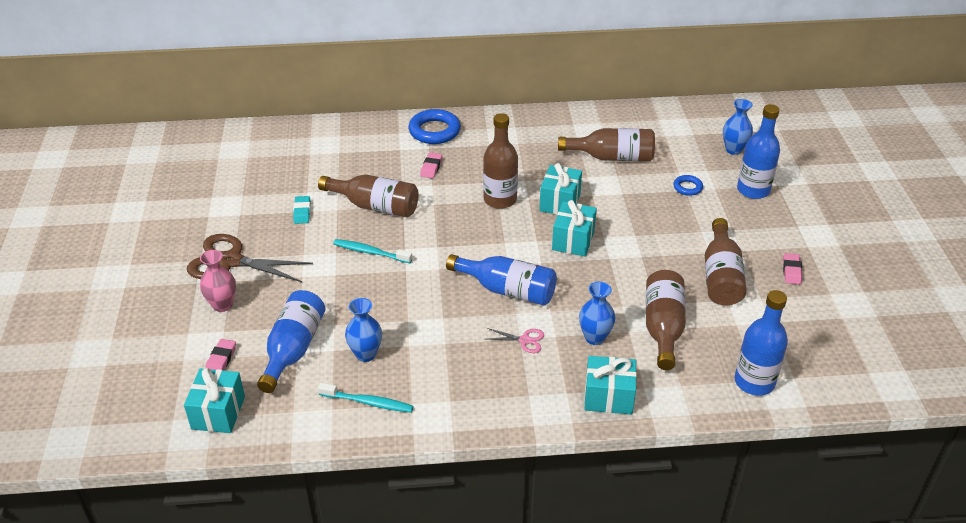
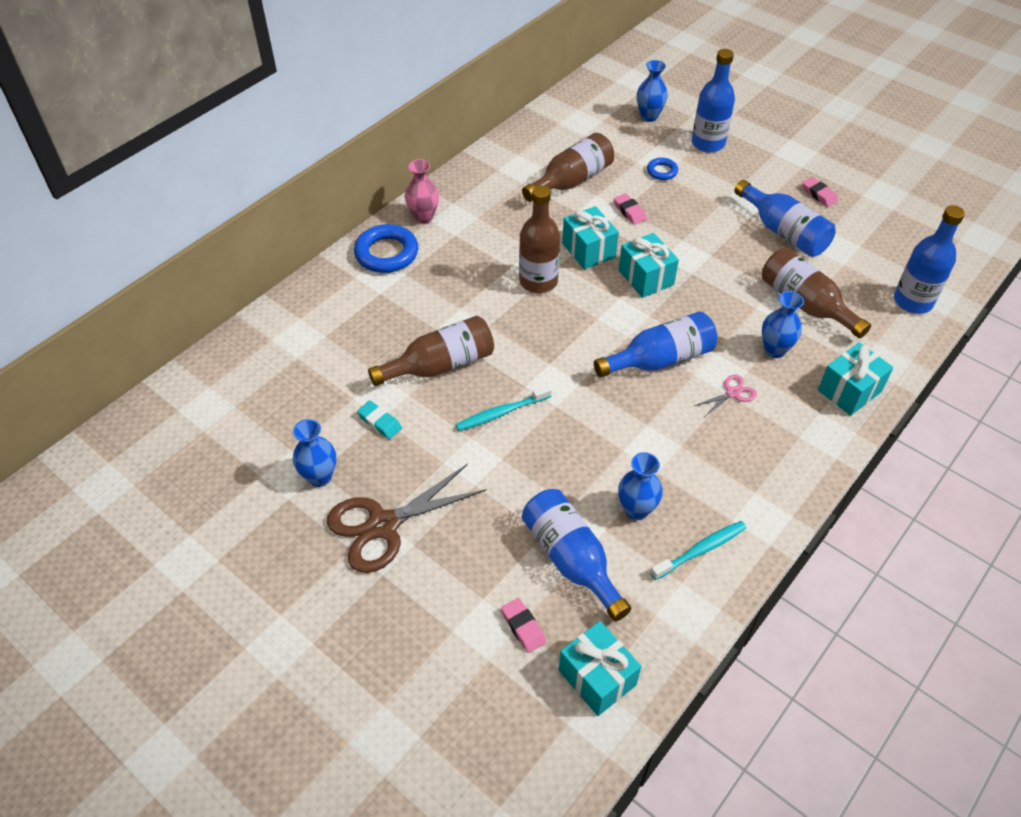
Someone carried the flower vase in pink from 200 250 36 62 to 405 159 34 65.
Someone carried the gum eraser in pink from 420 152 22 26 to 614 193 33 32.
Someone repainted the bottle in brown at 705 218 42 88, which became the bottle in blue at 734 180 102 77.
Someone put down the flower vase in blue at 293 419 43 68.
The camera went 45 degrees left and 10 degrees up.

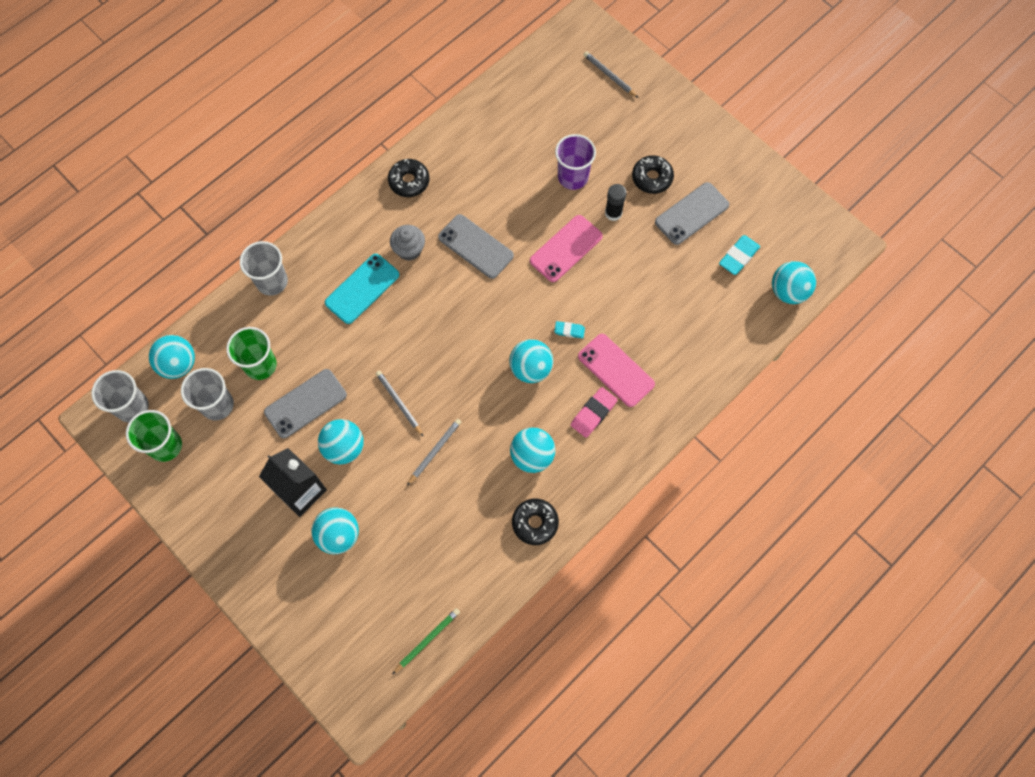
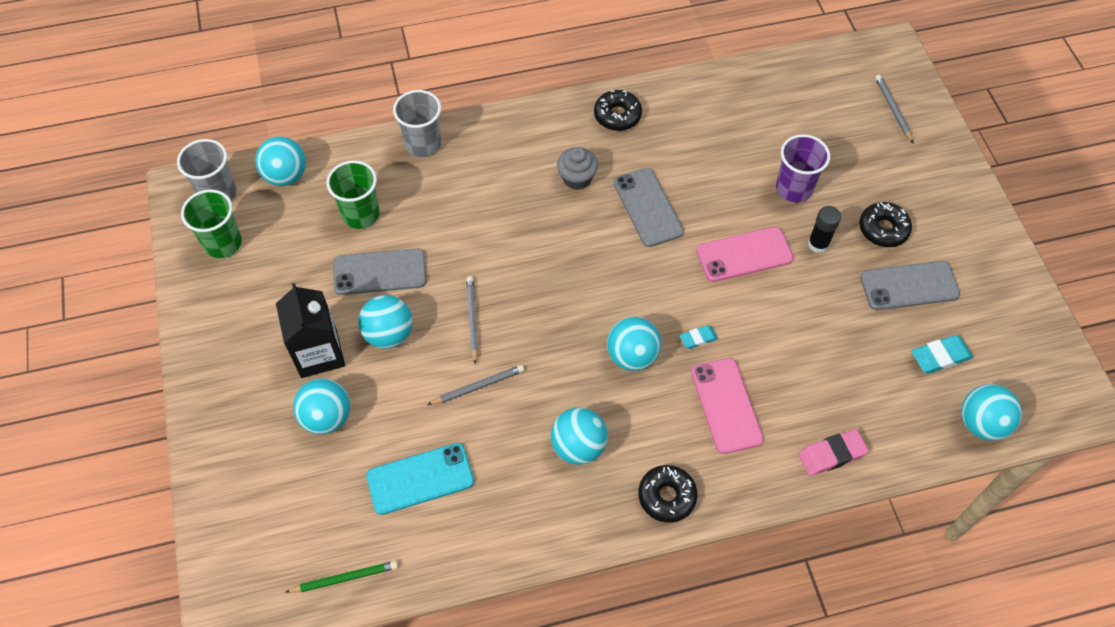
Someone took away the cup in gray at 181 368 53 53.
Someone carried the mobile phone in teal from 325 254 74 70 to 366 443 108 72.
Someone carried the donut in jet-black from 512 498 47 47 to 638 465 59 58.
Someone rotated the gum eraser in teal at 554 321 31 18 by 60 degrees counterclockwise.
Someone carried the gum eraser in pink from 571 387 46 51 to 798 429 71 47.
The camera went 30 degrees right and 10 degrees down.

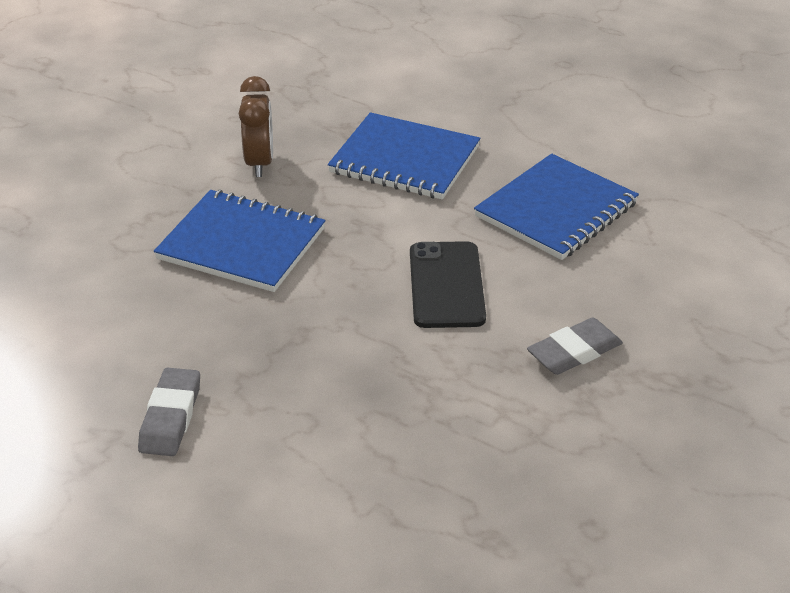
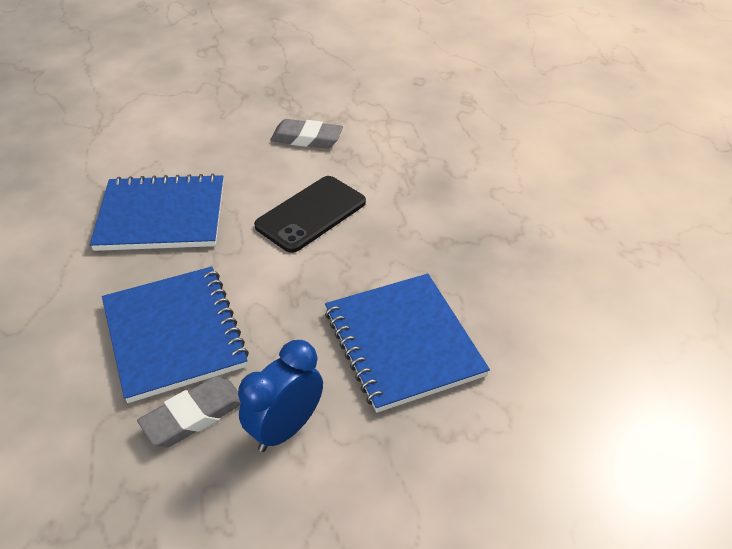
Someone carried the gum eraser in gray from 138 367 62 89 to 137 376 104 71.
Someone repainted the bedside clock in brown at 239 76 34 101, which became the bedside clock in blue at 238 340 85 112.
The camera went 135 degrees left and 5 degrees up.

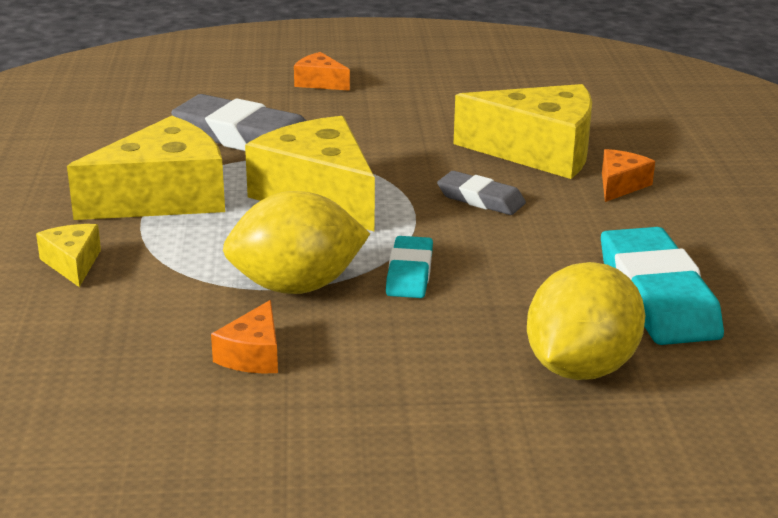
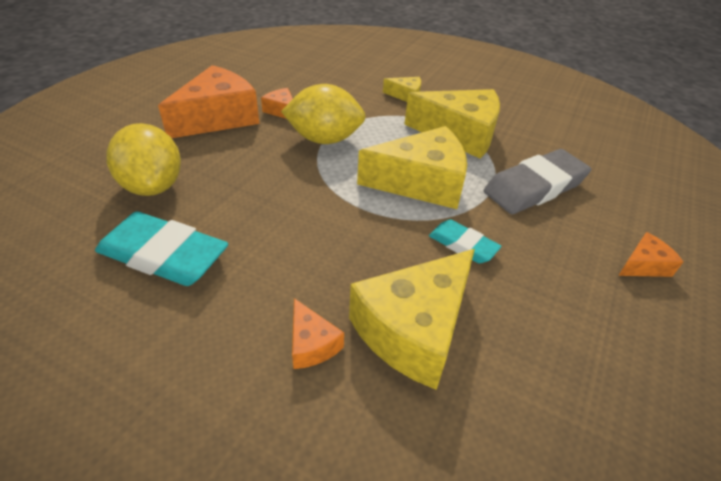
Someone rotated the piece of cheese in yellow at 67 116 158 104 by 75 degrees counterclockwise.
Someone rotated the lemon in yellow at 223 191 147 103 by 75 degrees clockwise.
Someone carried the gum eraser in teal from 386 236 47 62 to 429 219 72 45.
Someone took away the gum eraser in gray at 437 171 89 44.
Someone put down the piece of cheese in bright orange at 158 65 102 73.
The camera went 120 degrees right and 15 degrees up.

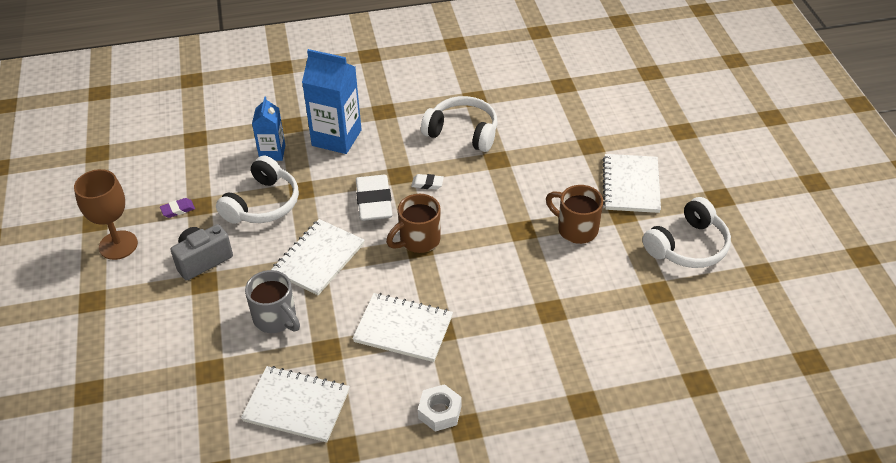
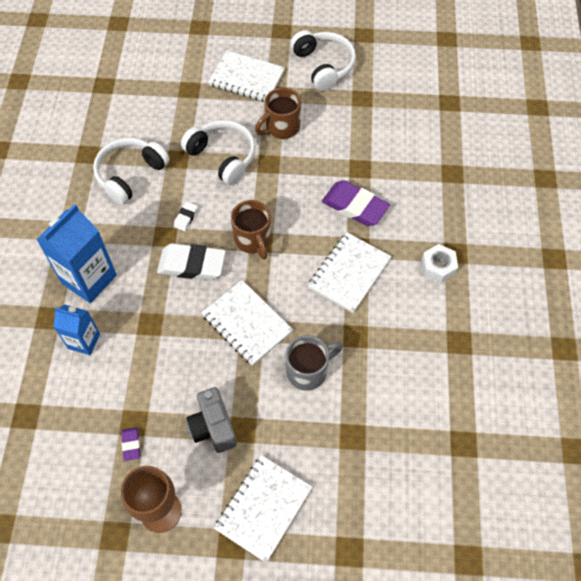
Someone carried the over-ear headphones in snow-white from 216 156 83 68 to 181 120 75 65.
Someone carried the exercise book in snow-white from 241 366 109 76 to 214 455 98 108.
Someone put down the gum eraser in purple at 322 180 68 46.
The camera went 75 degrees left and 15 degrees up.

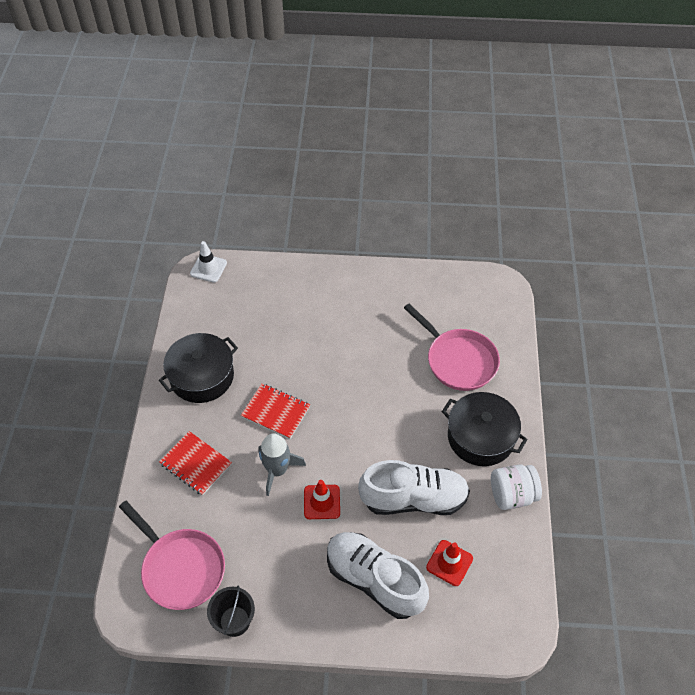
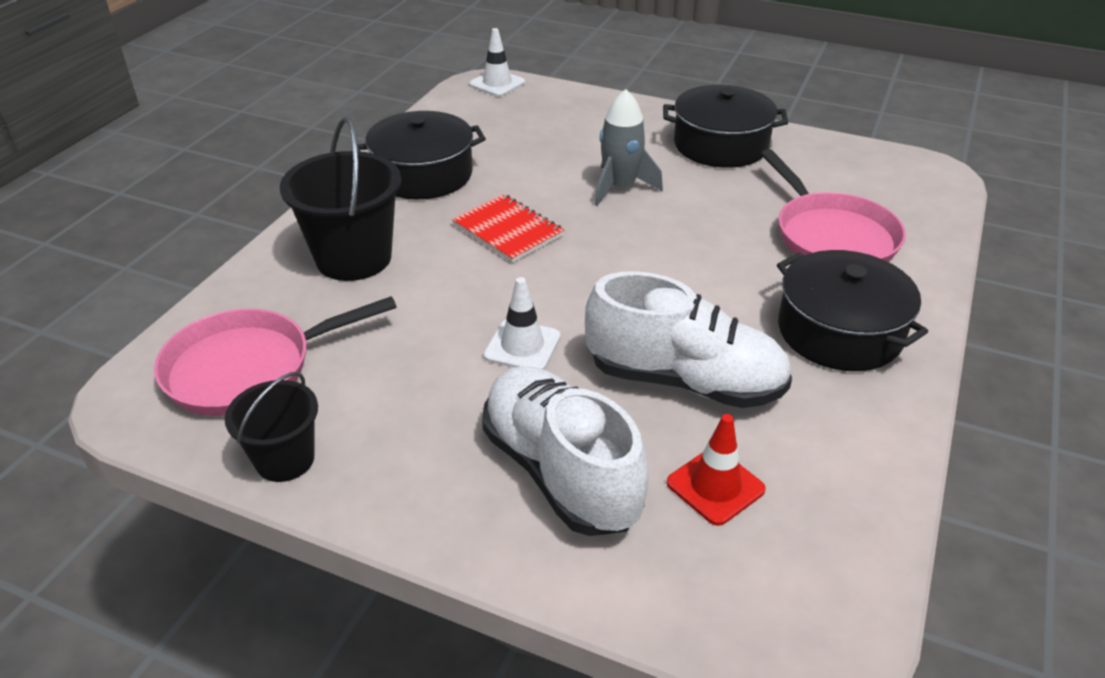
Someone rotated the pan in pink at 119 501 106 109 by 90 degrees clockwise.
Someone swapped the exercise book in scarlet at 159 431 73 65 for the pail in jet-black at 280 117 121 164.
Someone carried the toy rocket in gray from 258 433 48 63 to 594 89 69 117.
Someone repainted the safety cone in scarlet at 304 480 36 39, which became the safety cone in snow-white at 484 277 77 93.
Someone took away the jar in snow-white at 491 465 51 45.
Someone put down the pot in jet-black at 663 85 126 83.
The camera went 20 degrees right and 15 degrees down.

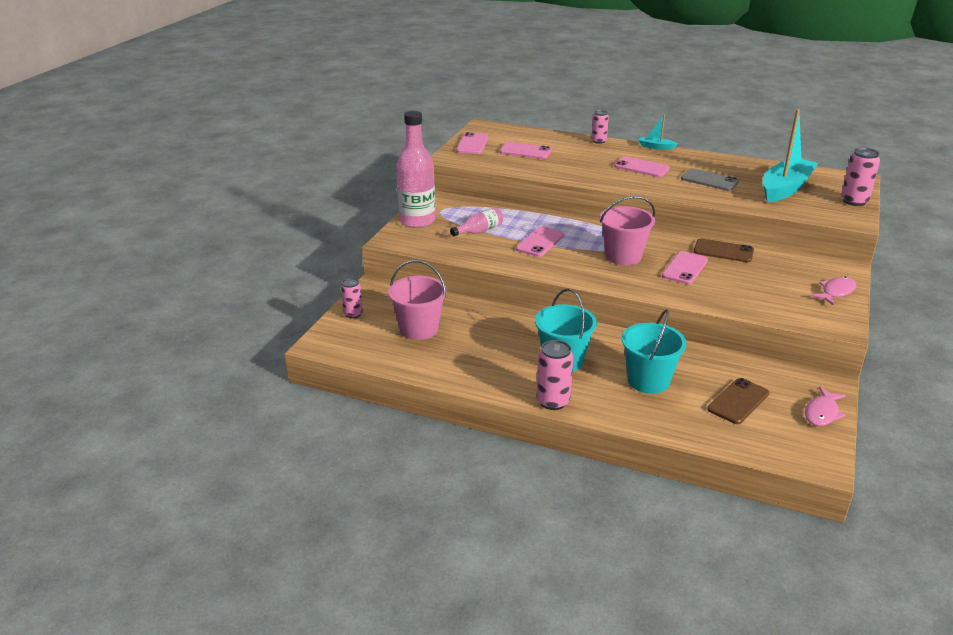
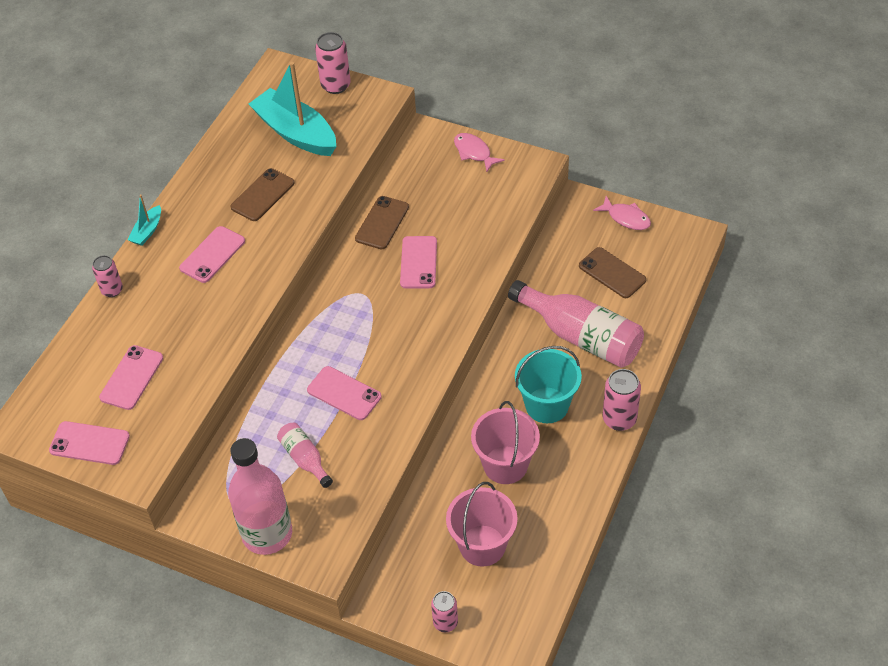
Someone carried the pail in pink from 600 196 55 69 to 471 401 69 83.
Someone swapped the pail in teal at 622 309 65 85 for the bottle in pink at 508 280 136 88.
Someone rotated the mobile phone in pink at 662 251 46 33 by 60 degrees clockwise.
Someone repainted the mobile phone in gray at 681 168 58 23, which became the mobile phone in brown at 231 168 64 53.
The camera went 85 degrees left and 20 degrees up.

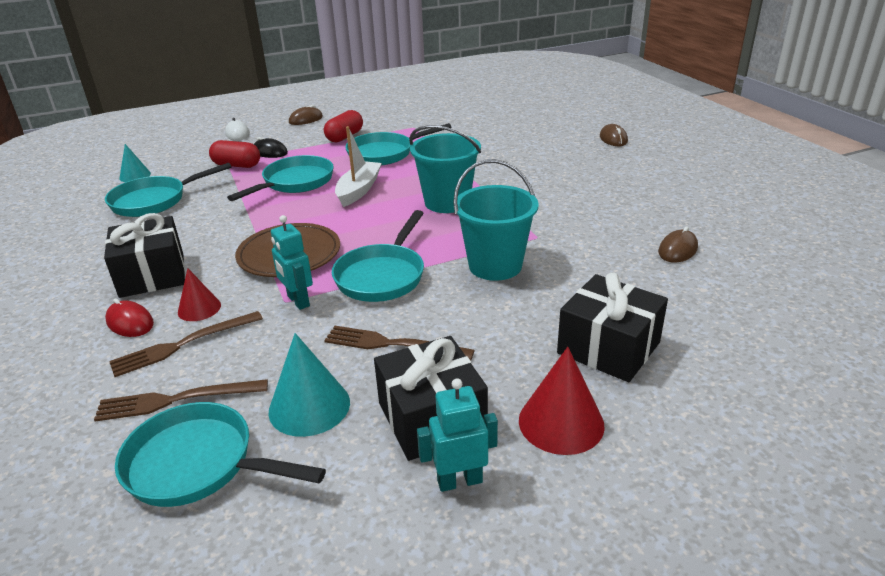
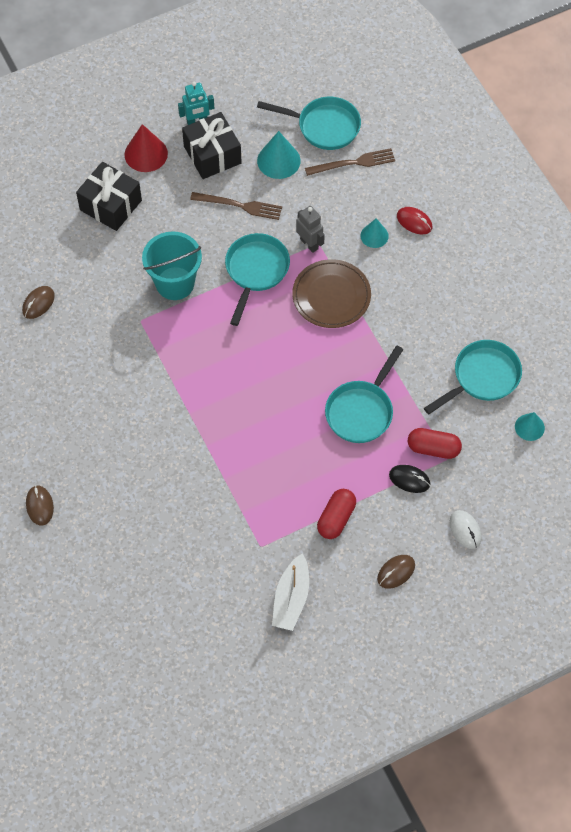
Someone took away the gift in jet-black at 104 213 81 85.
Someone took away the table fork in brown at 109 311 154 66.
Someone repainted the cone in scarlet at 178 268 43 53, which became the cone in teal at 360 218 29 30.
Someone repainted the toy robot in teal at 271 215 42 95, which became the toy robot in gray at 296 206 29 47.
Someone carried the toy boat in snow-white from 335 126 47 81 to 272 553 37 78.
Someone took away the pan in teal at 345 123 106 42.
Someone took away the pail in teal at 409 125 72 88.
The camera went 175 degrees right and 30 degrees up.

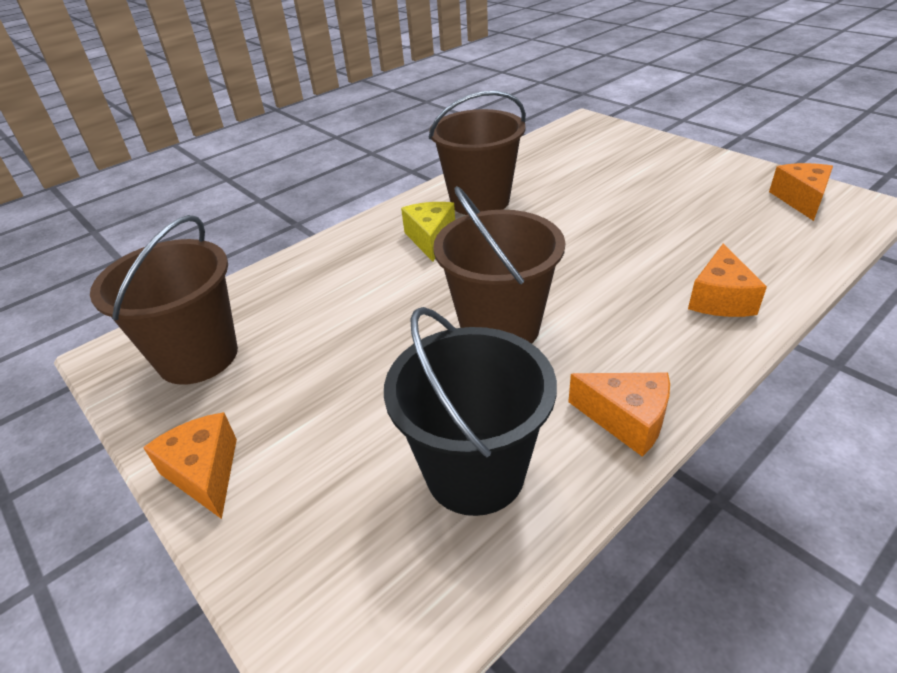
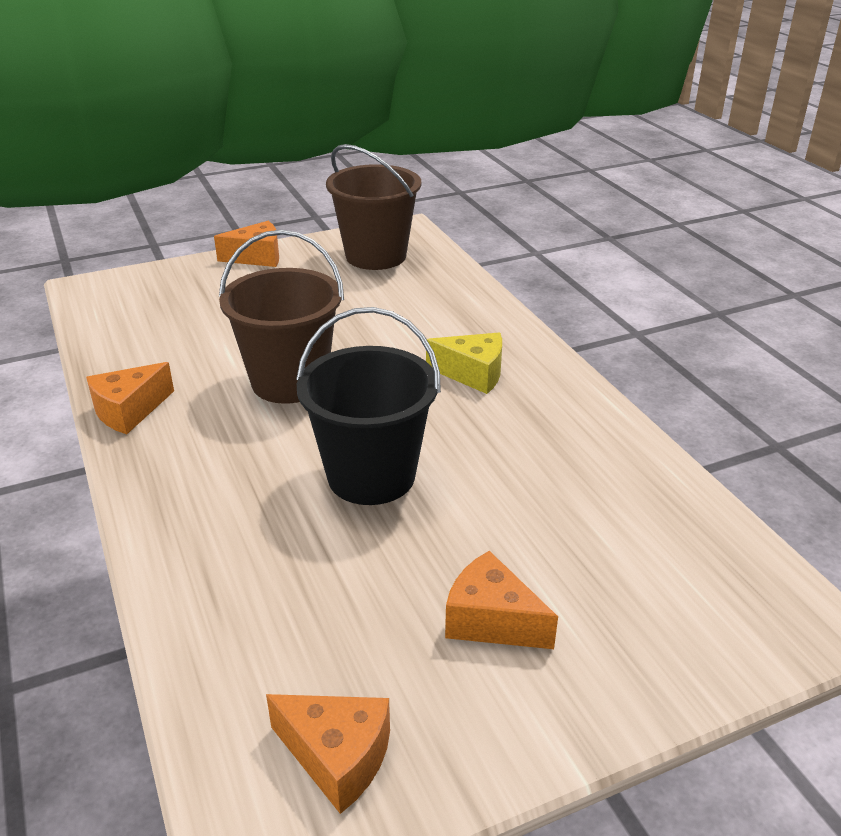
Someone carried the pail in jet-black from 384 307 173 209 to 296 307 145 198.
Someone took away the pail in brown at 429 91 97 124.
Someone carried the piece of cheese in bright orange from 688 243 79 74 to 445 551 113 98.
The camera went 105 degrees right and 5 degrees down.

